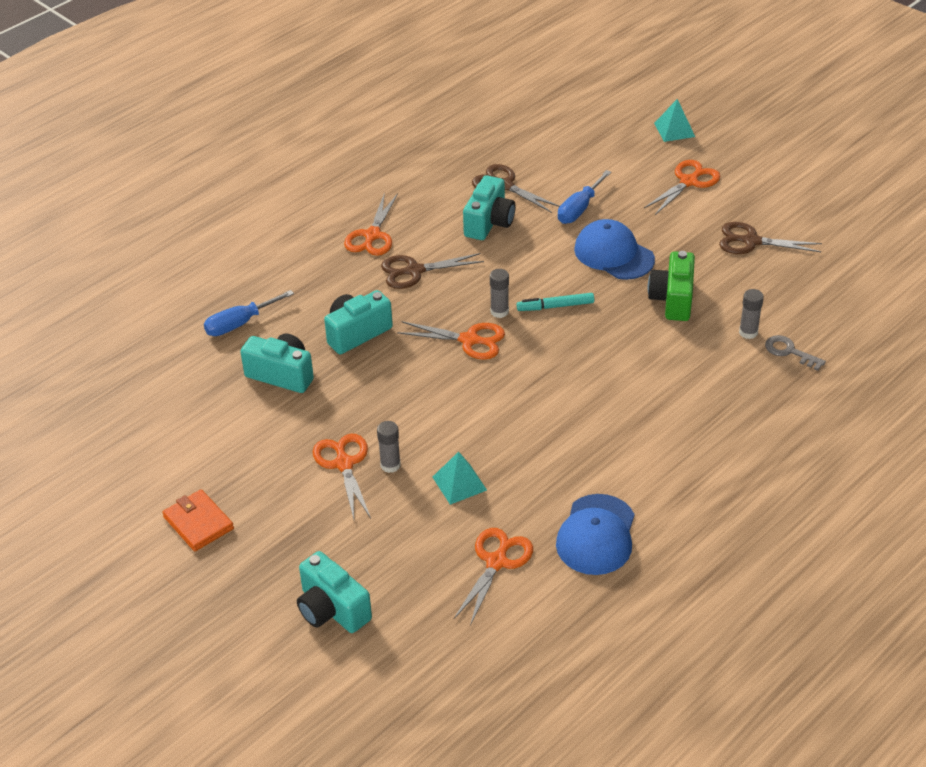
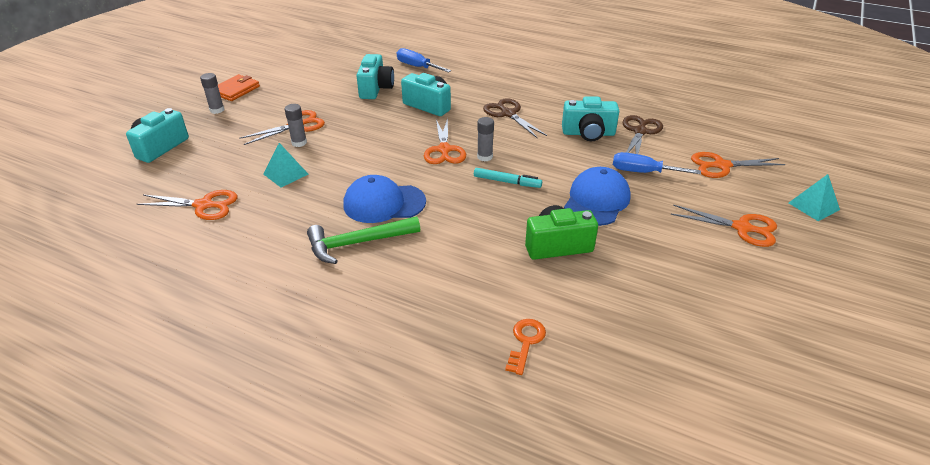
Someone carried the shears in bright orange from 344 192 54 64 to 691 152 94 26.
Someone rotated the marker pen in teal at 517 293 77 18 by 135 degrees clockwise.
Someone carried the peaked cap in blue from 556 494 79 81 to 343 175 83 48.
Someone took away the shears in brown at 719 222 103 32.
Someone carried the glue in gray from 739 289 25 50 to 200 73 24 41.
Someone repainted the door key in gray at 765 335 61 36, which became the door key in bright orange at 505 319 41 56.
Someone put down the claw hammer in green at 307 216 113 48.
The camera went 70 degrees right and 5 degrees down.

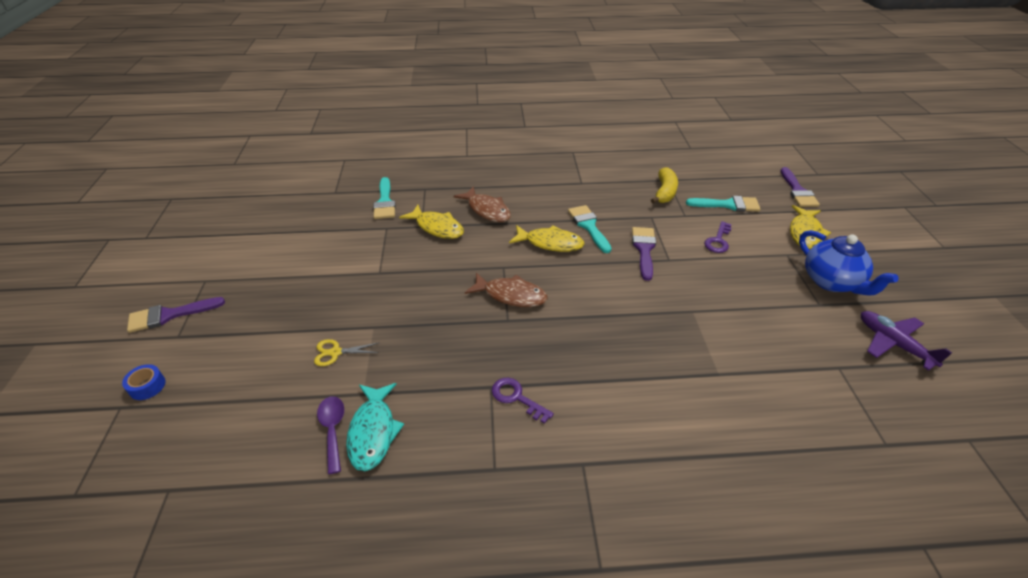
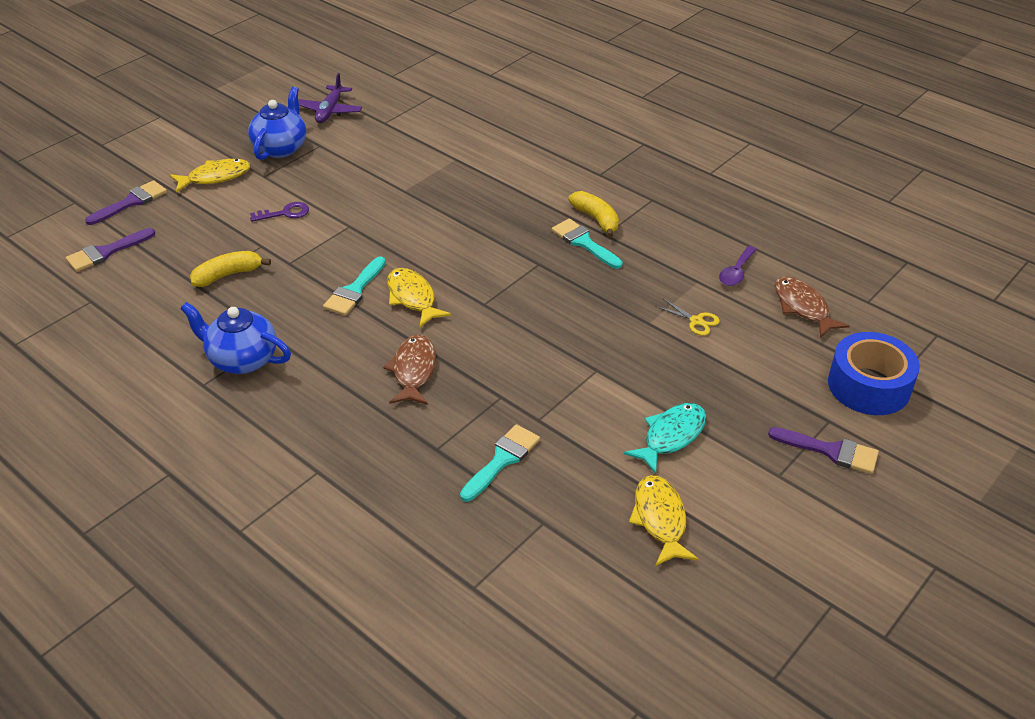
Someone scaled the sticky tape in blue at 122 364 43 36 by 2.40.
Someone carried the fish in teal from 346 383 58 89 to 623 403 83 71.
Someone carried the fish in yellow from 399 205 65 34 to 629 475 69 91.
Someone carried the fish in brown from 465 272 82 35 to 775 276 75 62.
Someone swapped the door key in purple at 492 378 62 46 for the banana fruit in yellow at 568 191 51 47.
Someone carried the brush in purple from 632 227 24 54 to 66 228 90 44.
Someone carried the brush in teal from 686 196 75 16 to 551 219 72 50.
Someone put down the tea pot in blue at 180 302 111 72.
The camera went 135 degrees left and 0 degrees up.

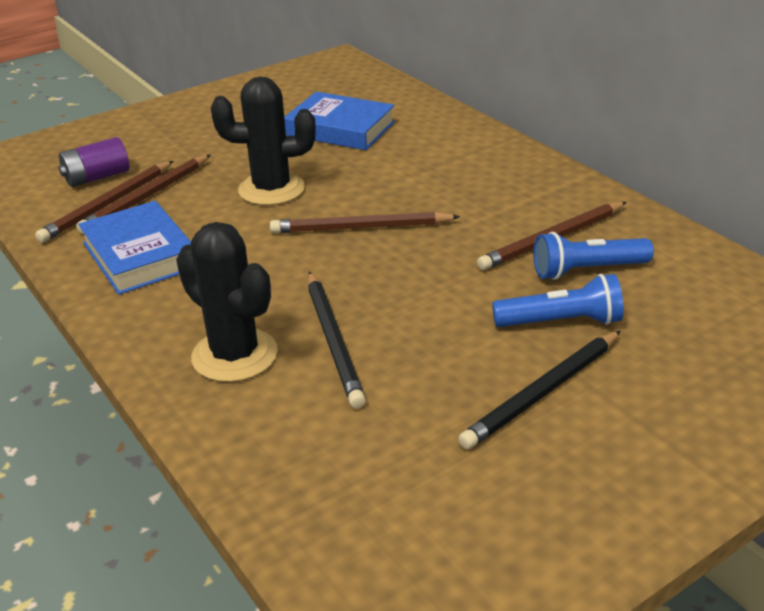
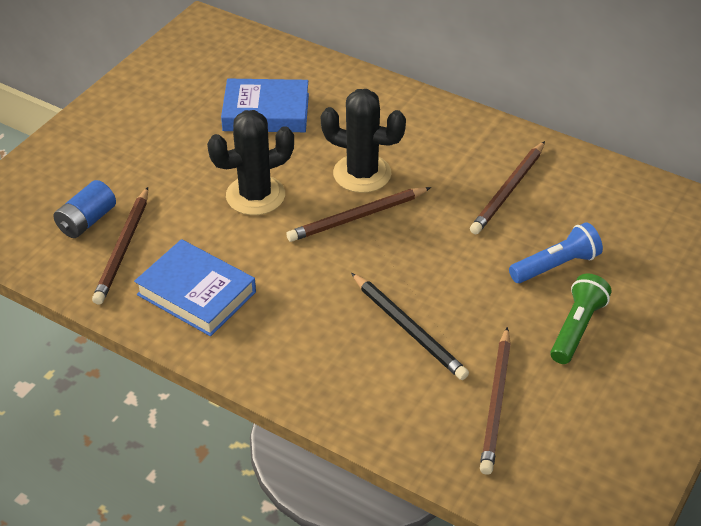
Someone repainted the battery in purple at 59 137 70 50, which became the battery in blue at 54 180 62 58.
Someone carried the lead pencil in brown from 76 155 134 79 to 480 327 31 148.
Someone carried the saguaro cactus in jet-black from 176 222 102 160 to 321 89 85 104.
Someone swapped the lead pencil in jet-black at 458 331 163 118 for the torch in green at 550 274 62 90.
Someone took away the torch in blue at 533 232 121 48.
The camera went 25 degrees left and 10 degrees up.

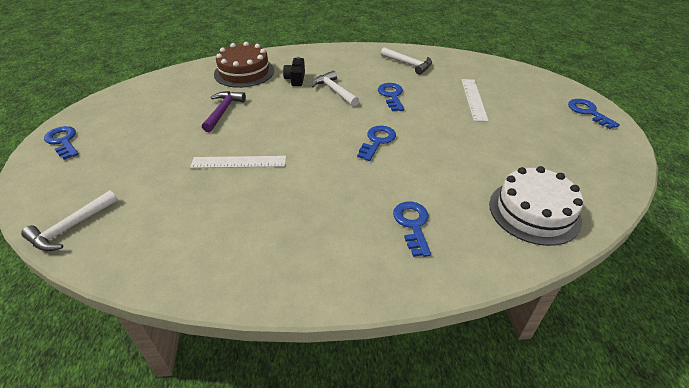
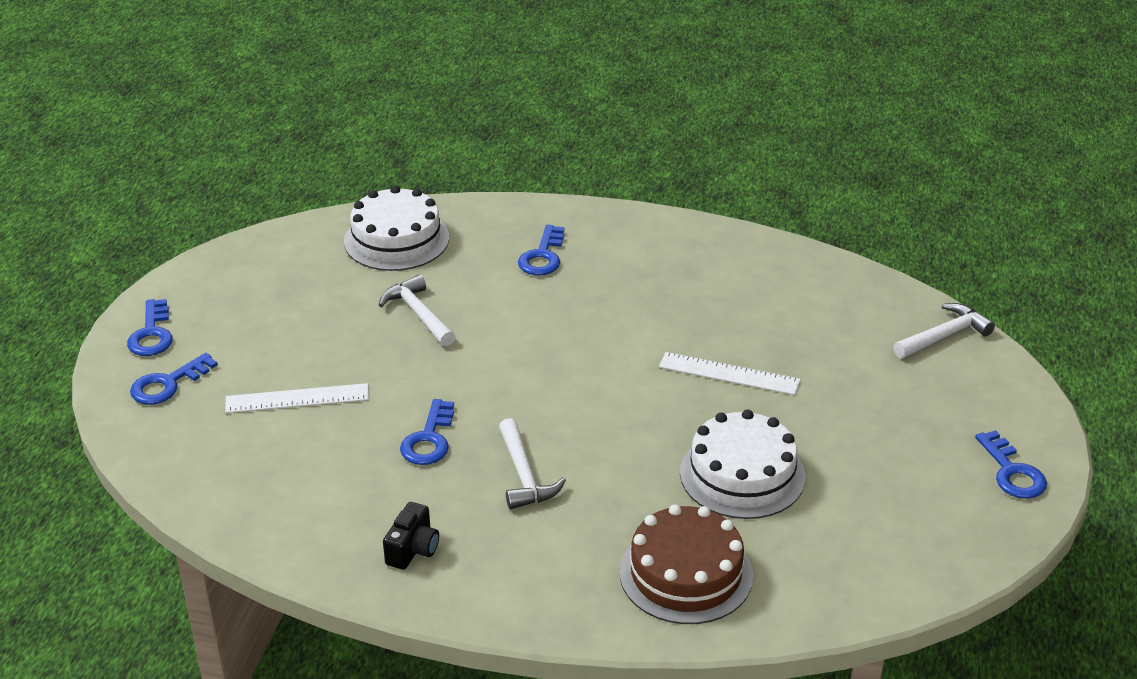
Someone swapped the claw hammer in purple at 202 91 44 41 for the gateau in snow-white at 680 409 125 110.
Someone carried the compact camera in jet-black from 283 57 22 29 to 383 502 56 68.
Someone carried the door key in blue from 357 126 39 35 to 130 353 88 52.
Someone carried the claw hammer in snow-white from 381 47 51 28 to 379 275 77 71.
Someone rotated the straightedge in snow-white at 461 79 28 43 by 60 degrees clockwise.
The camera went 160 degrees left and 5 degrees down.

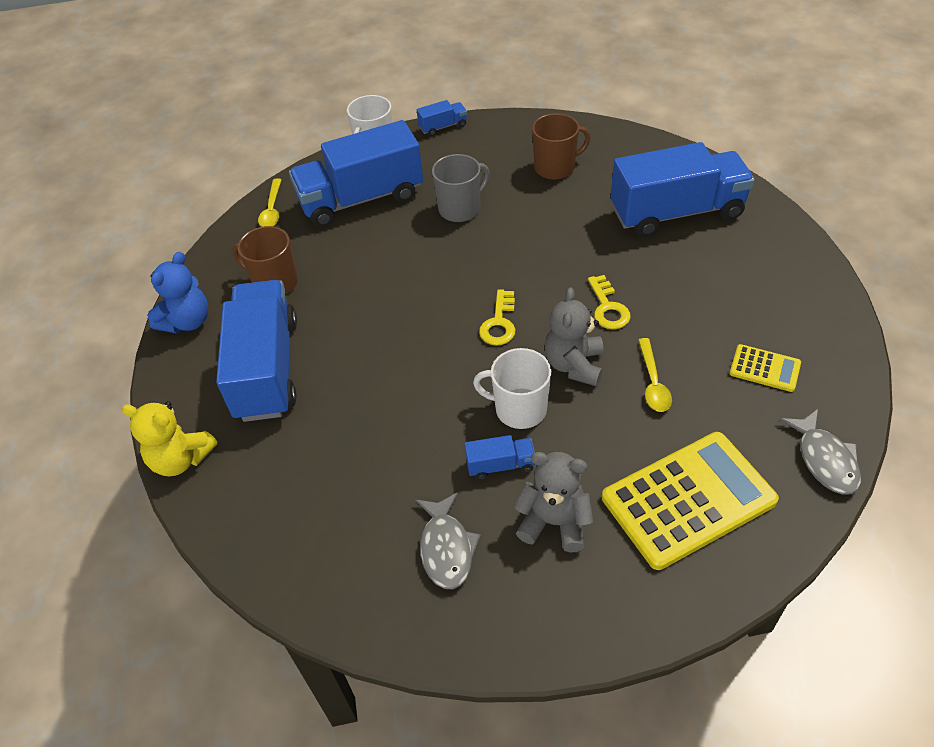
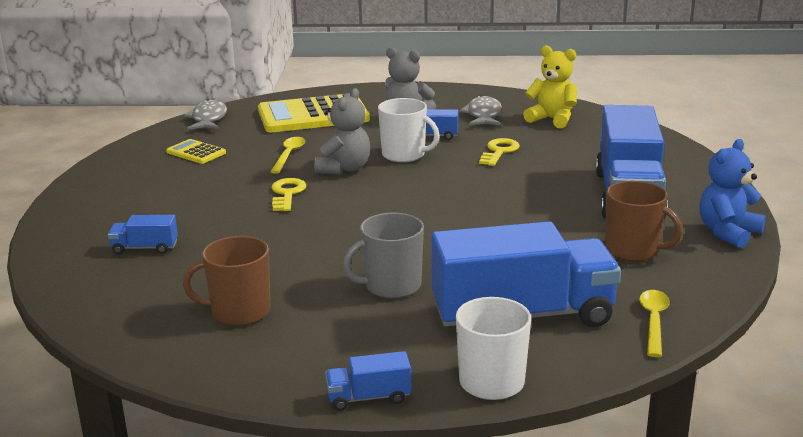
Someone carried the stuffed bear in yellow from 122 401 96 76 to 523 45 54 83.
Someone carried the door key in yellow from 479 289 36 56 to 479 138 41 28.
Someone scaled the truck in blue at 611 142 144 95 by 0.42.
The camera went 170 degrees left and 25 degrees down.

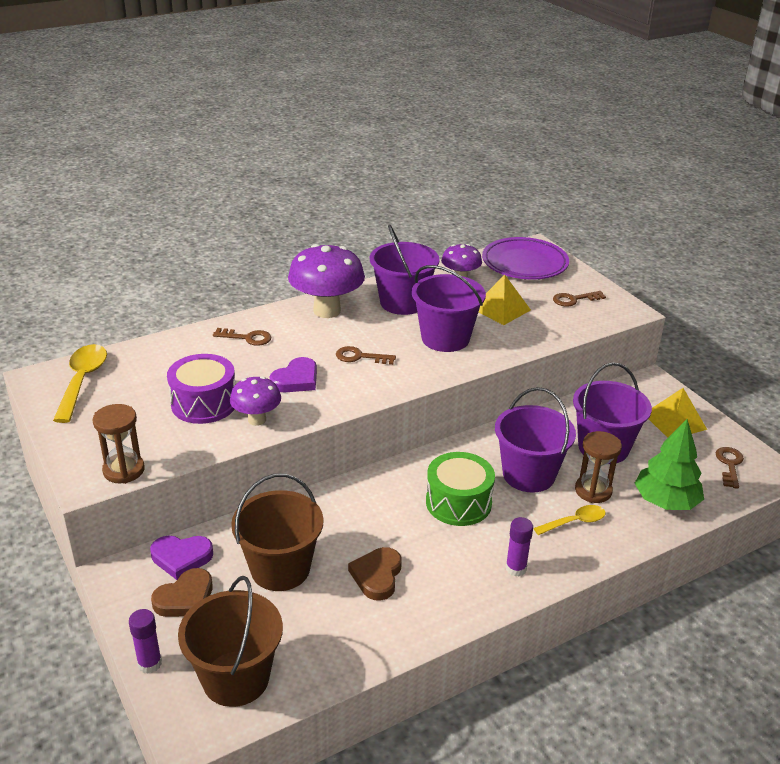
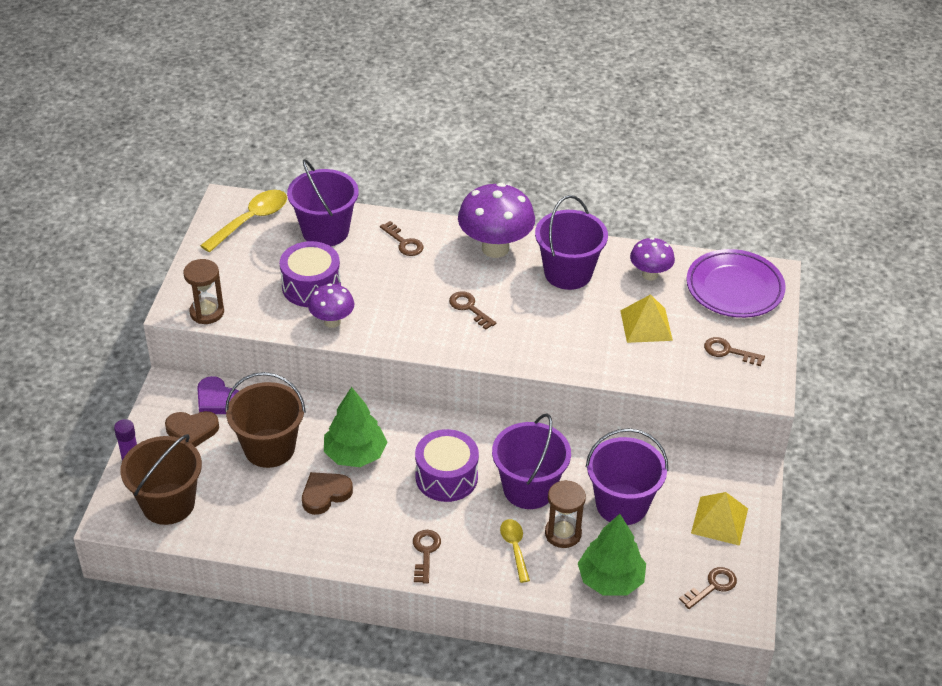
Someone took away the heart shape in purple at 270 357 47 36.
Someone carried the pail in purple from 412 265 74 87 to 287 159 72 87.
Someone repainted the toy drum in green at 426 452 69 74, which became the toy drum in purple at 415 429 64 73.
Someone swapped the glue in purple at 506 517 27 59 for the door key in brown at 413 530 28 54.
Someone rotated the teaspoon in yellow at 534 505 72 30 by 120 degrees counterclockwise.
Someone put down the fir tree in green at 324 387 63 80.
The camera went 40 degrees right and 10 degrees up.

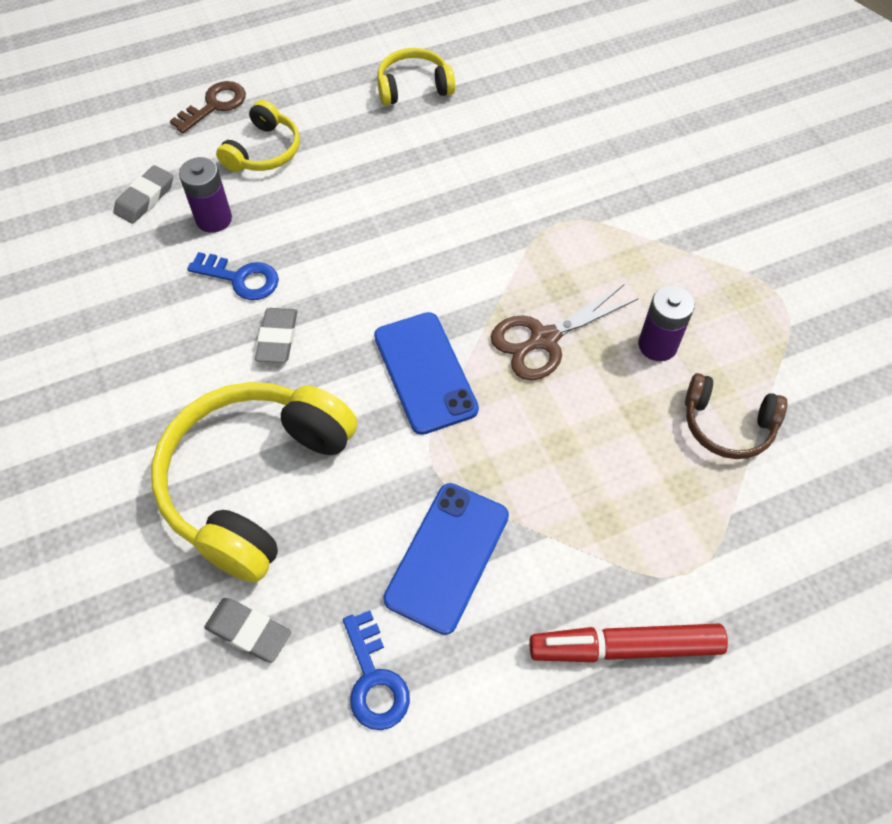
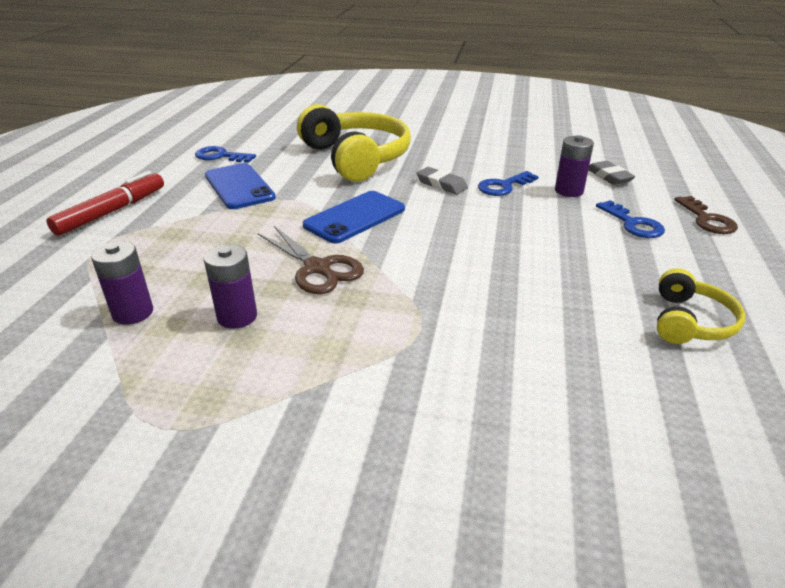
Someone took away the gum eraser in gray at 204 598 87 65.
Someone swapped the over-ear headphones in yellow at 216 100 84 72 for the door key in blue at 596 200 69 38.
Someone rotated the mobile phone in blue at 374 312 105 123 by 60 degrees counterclockwise.
Someone rotated the shears in brown at 491 285 148 95 by 135 degrees clockwise.
Someone swapped the over-ear headphones in brown at 685 373 102 86 for the battery in purple at 91 241 62 84.
The camera went 125 degrees right and 25 degrees down.

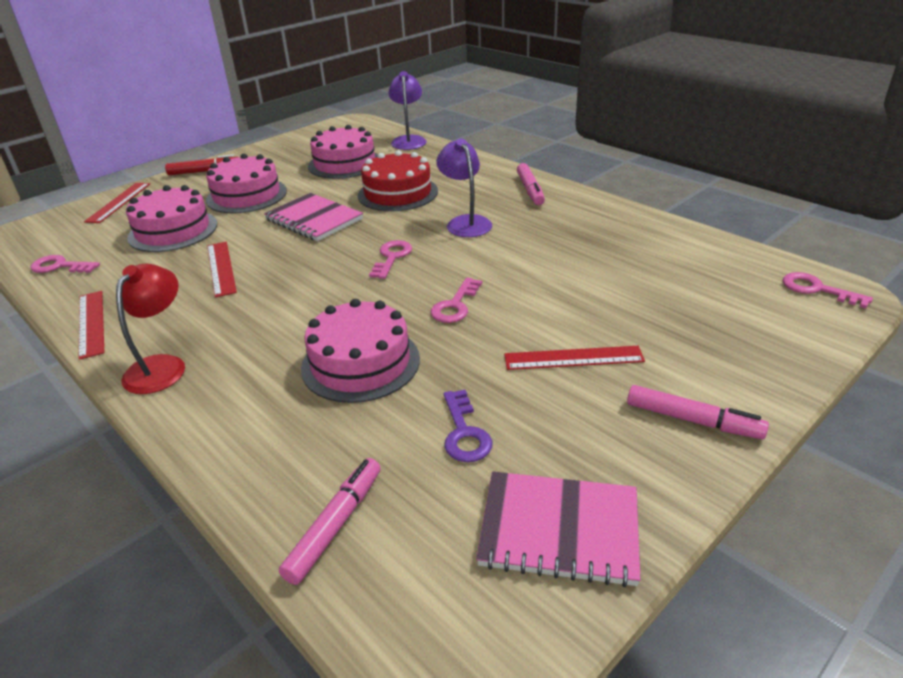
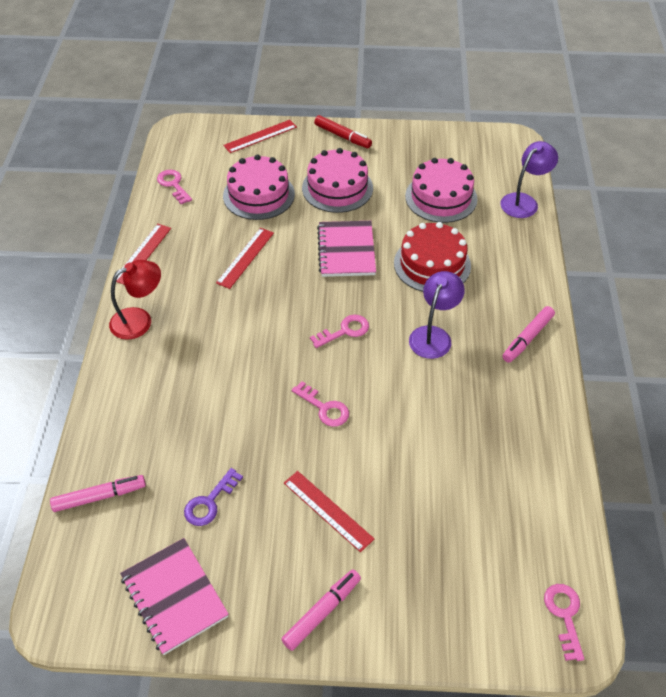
Someone took away the gateau in pink at 301 299 119 104.
Someone rotated the door key in pink at 431 278 51 45 by 120 degrees counterclockwise.
Someone rotated the marker pen in pink at 627 385 142 54 by 120 degrees counterclockwise.
The camera went 45 degrees right and 15 degrees up.

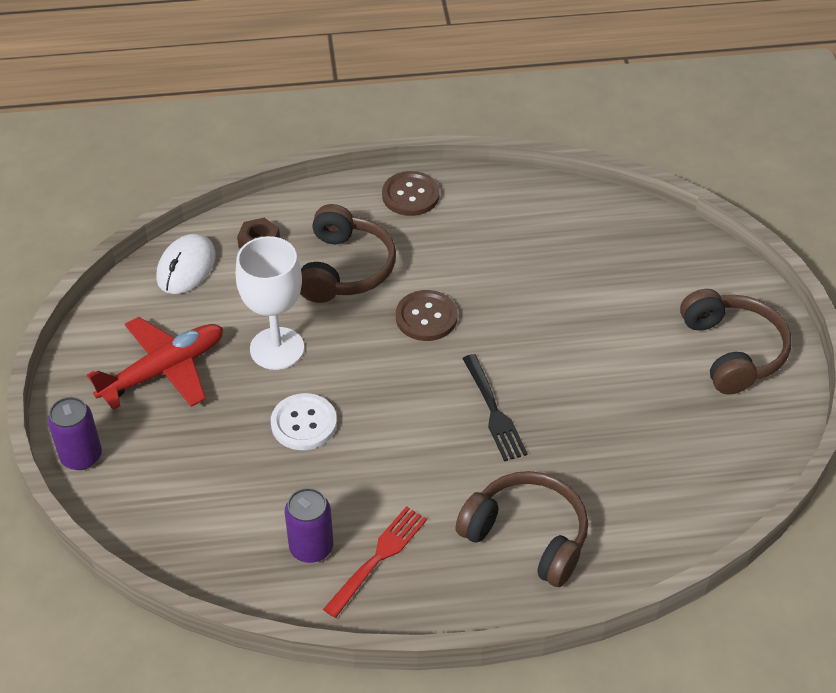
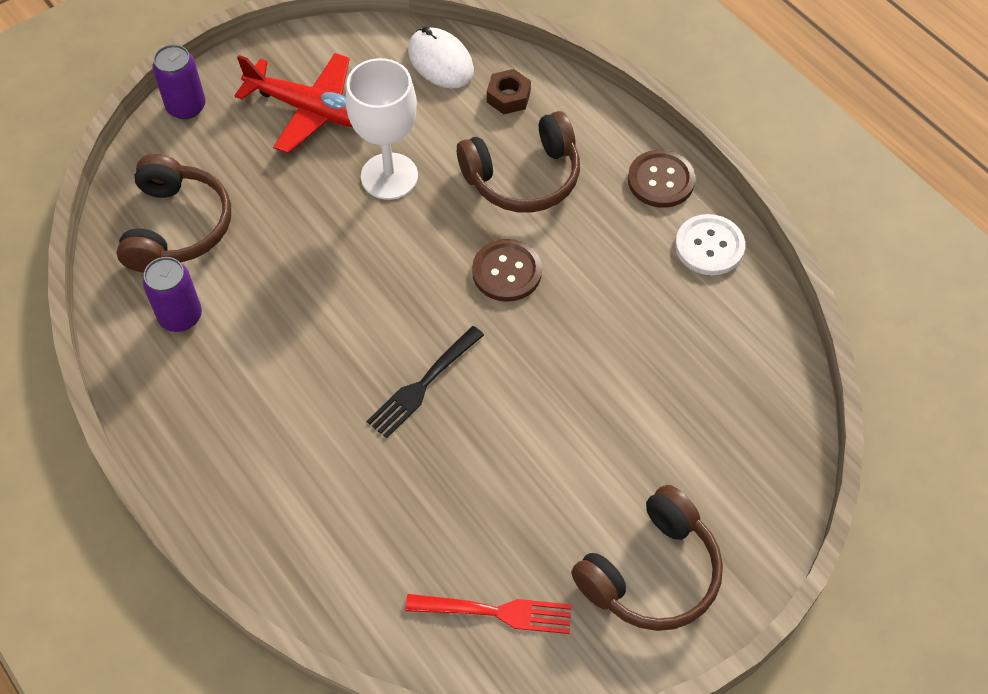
Someone rotated the mouse in snow-white at 156 234 60 60 by 60 degrees clockwise.
Someone carried the shirt button in snow-white from 271 393 66 57 to 675 214 70 61.
Someone carried the table fork in scarlet from 323 506 104 112 to 405 594 167 40.
Someone carried the over-ear headphones in brown from 455 471 133 116 to 116 154 115 118.
The camera went 60 degrees right and 10 degrees up.

